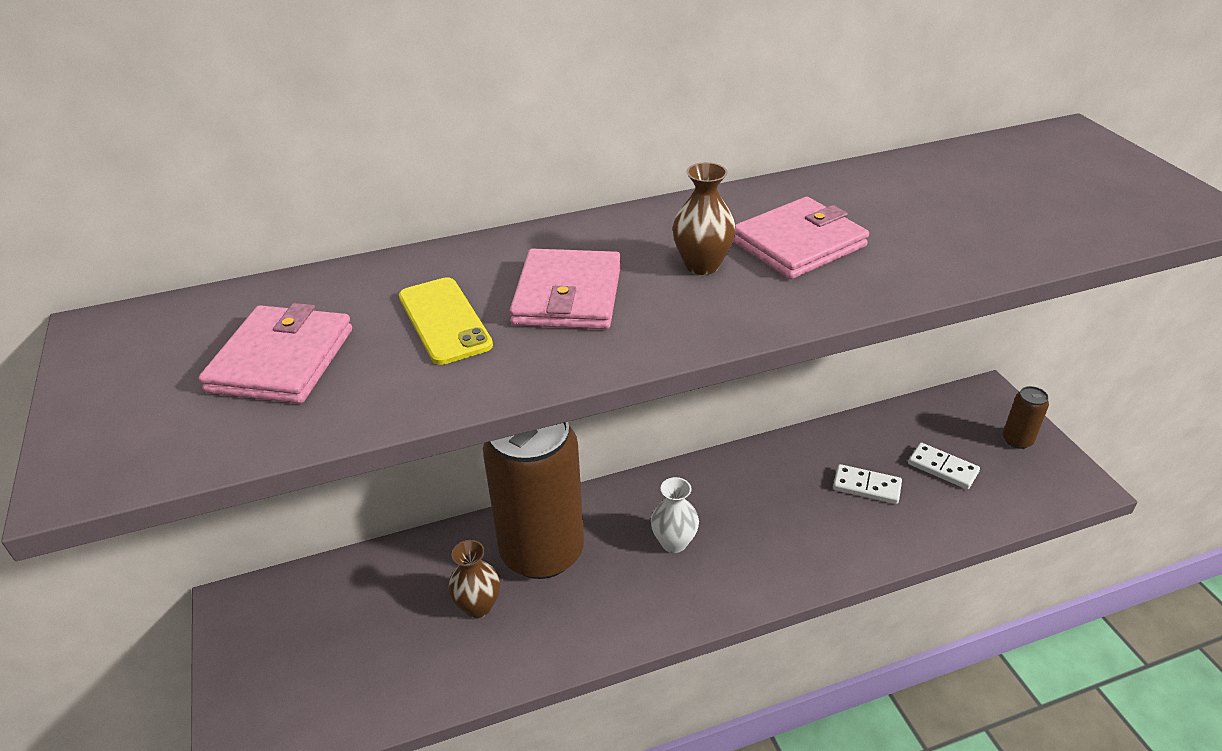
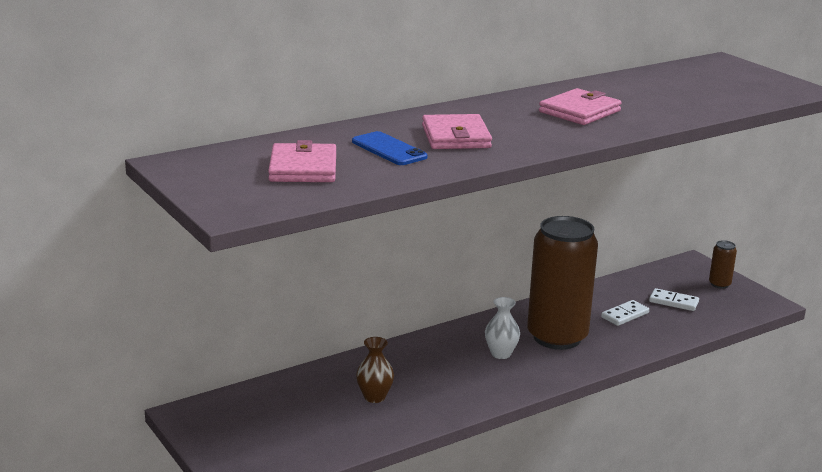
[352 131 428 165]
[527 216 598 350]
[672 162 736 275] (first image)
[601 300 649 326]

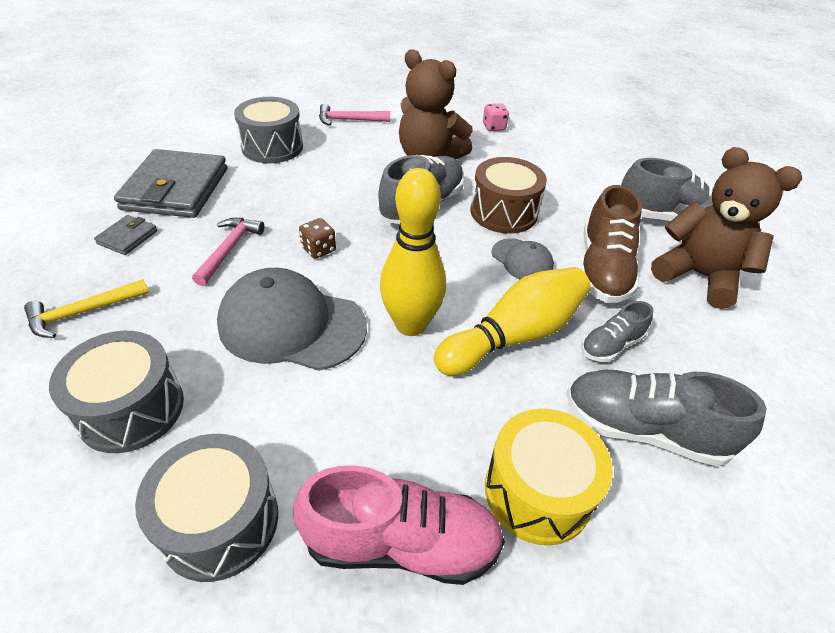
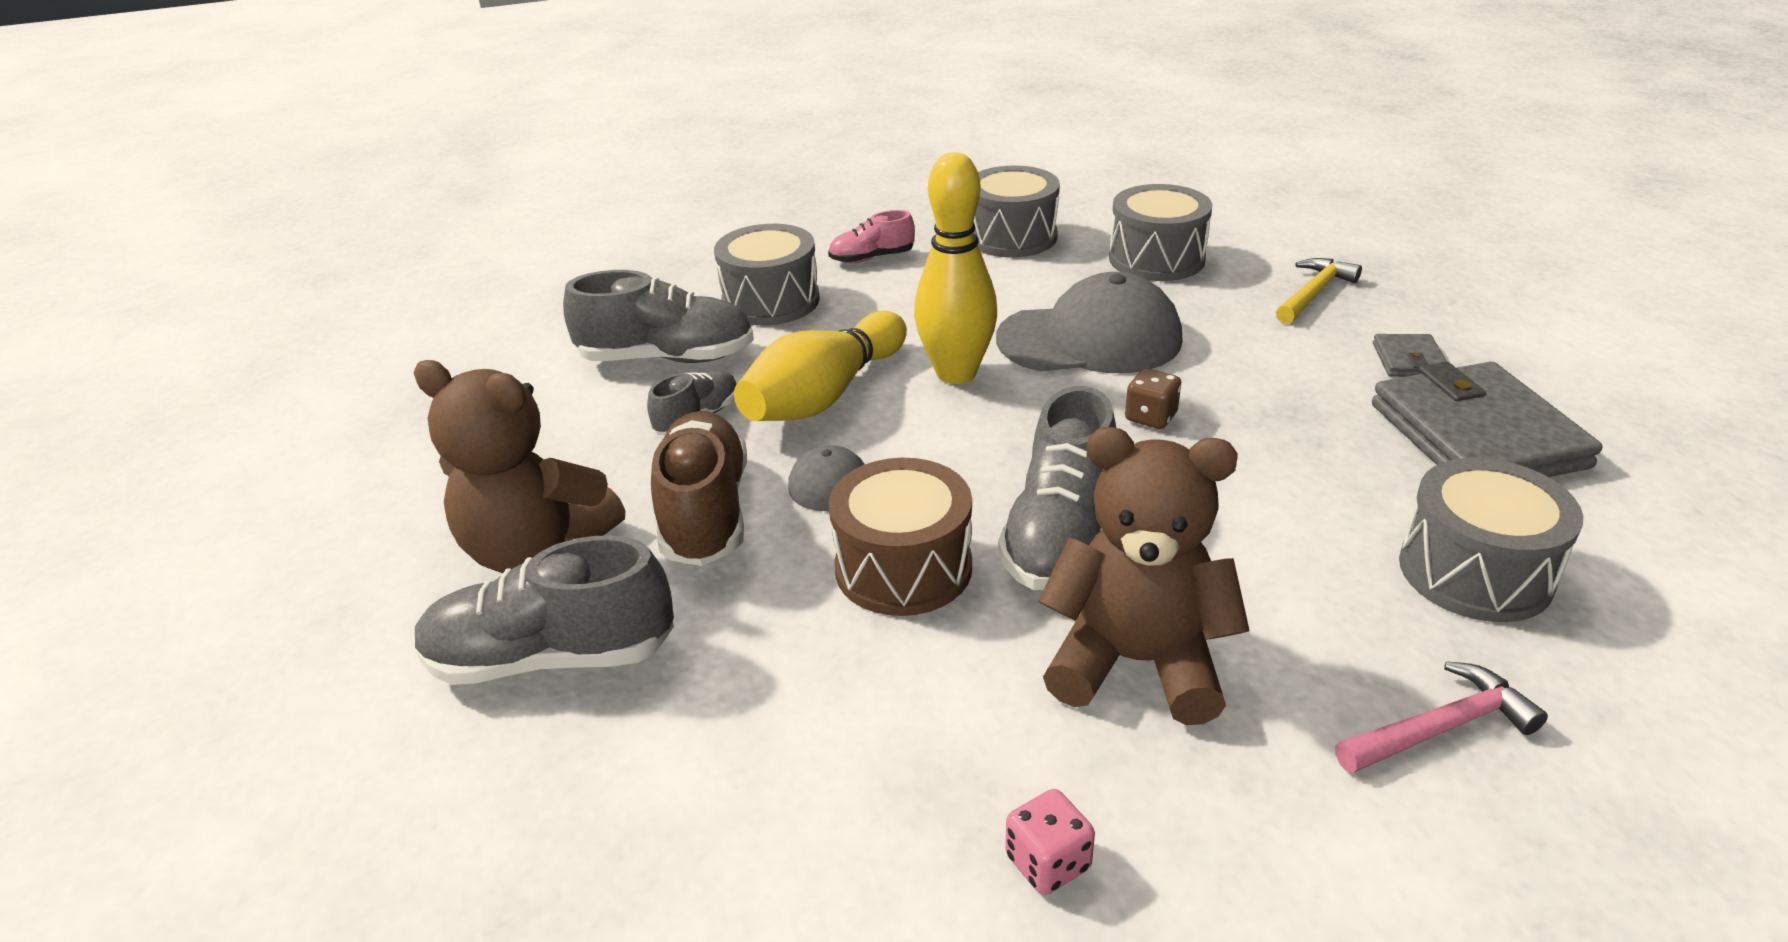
[192 218 264 286] (first image)
[828 210 915 263]
[714 224 820 325]

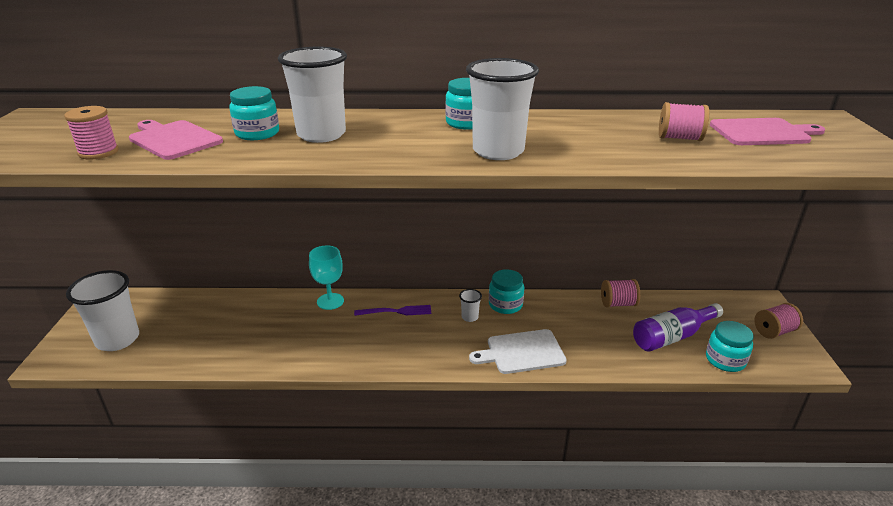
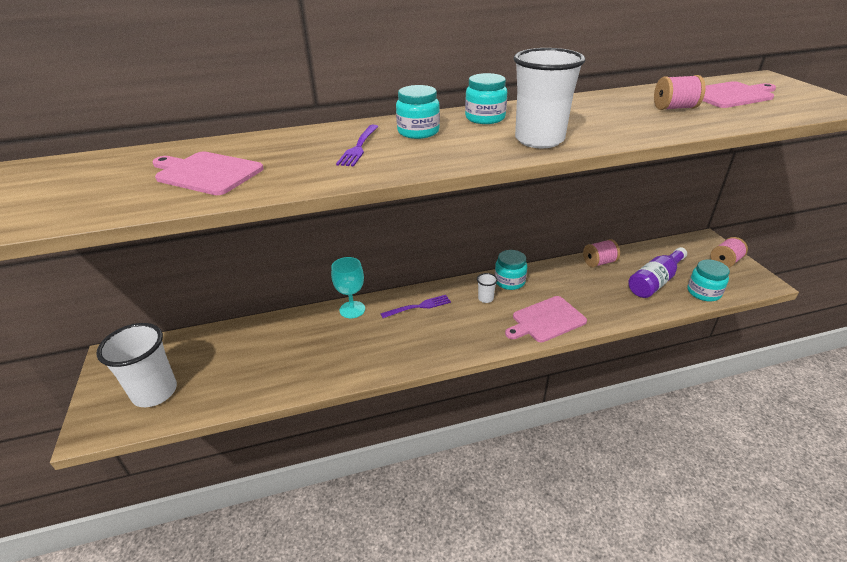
[64 106 119 160] (first image)
[396 85 440 139]
[336 125 379 166]
[505 296 587 342]

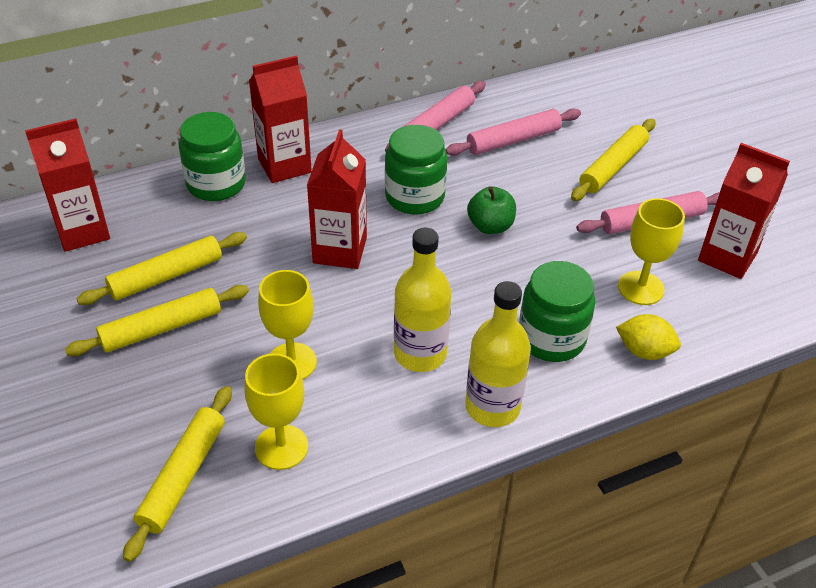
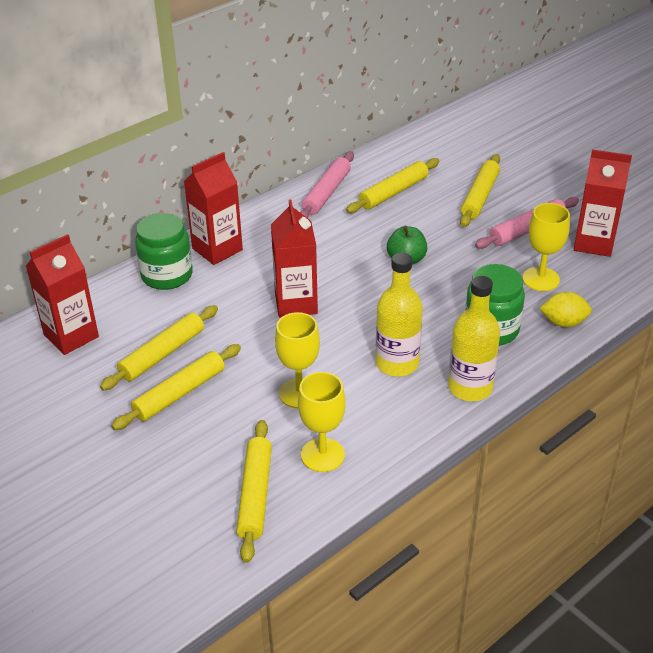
[385 125 447 215] (first image)
[346 158 440 213]

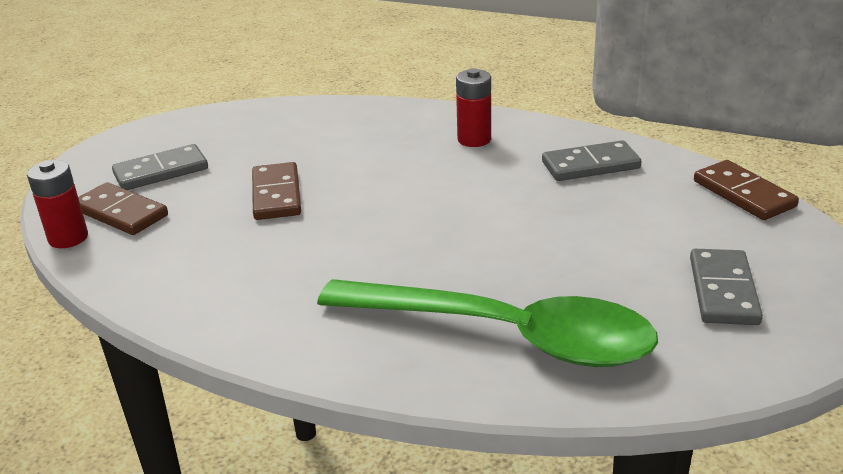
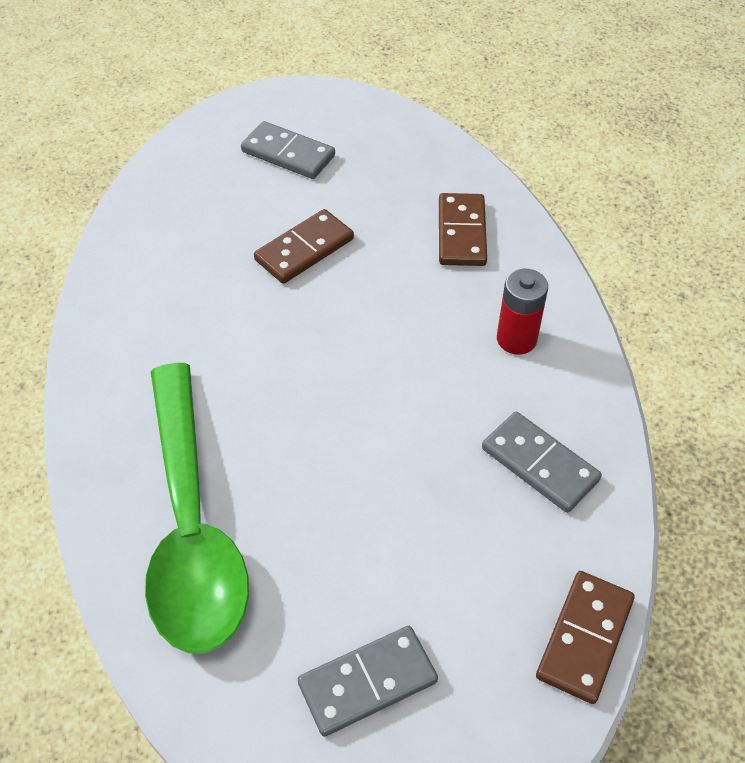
[27 160 88 248] (first image)
[439 193 487 266]

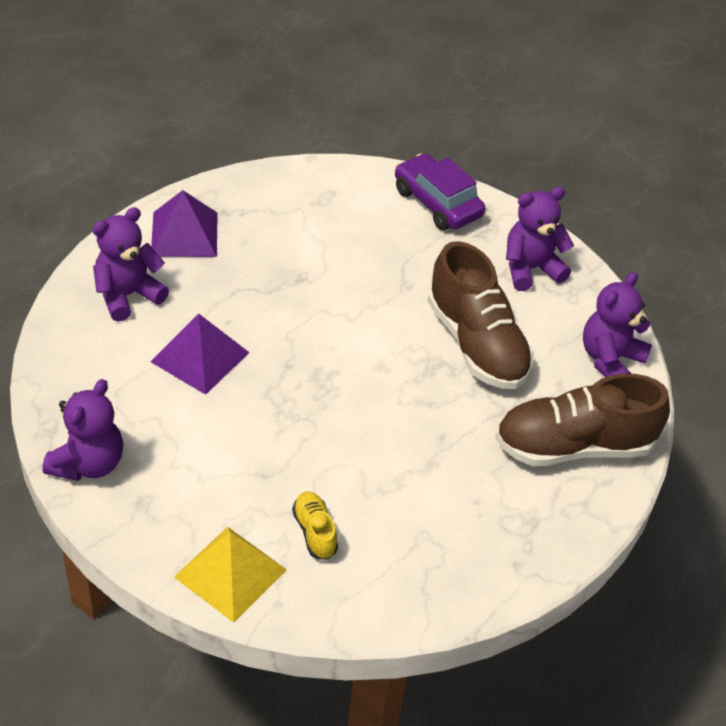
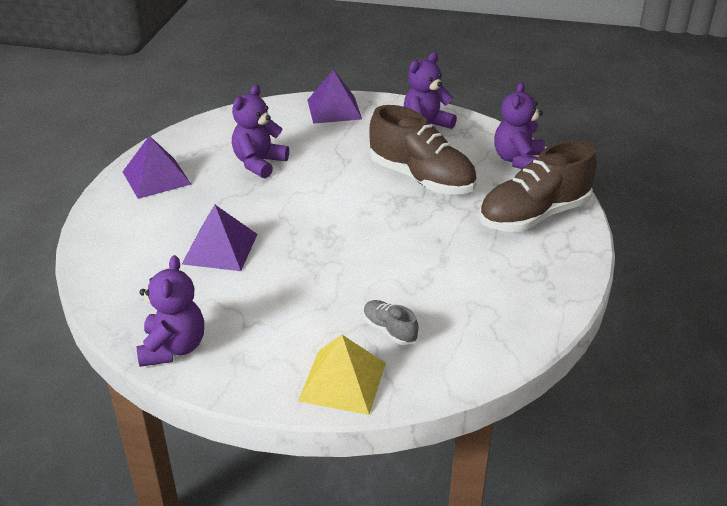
[232 85 289 178]
[363 300 418 345]
[307 70 362 124]

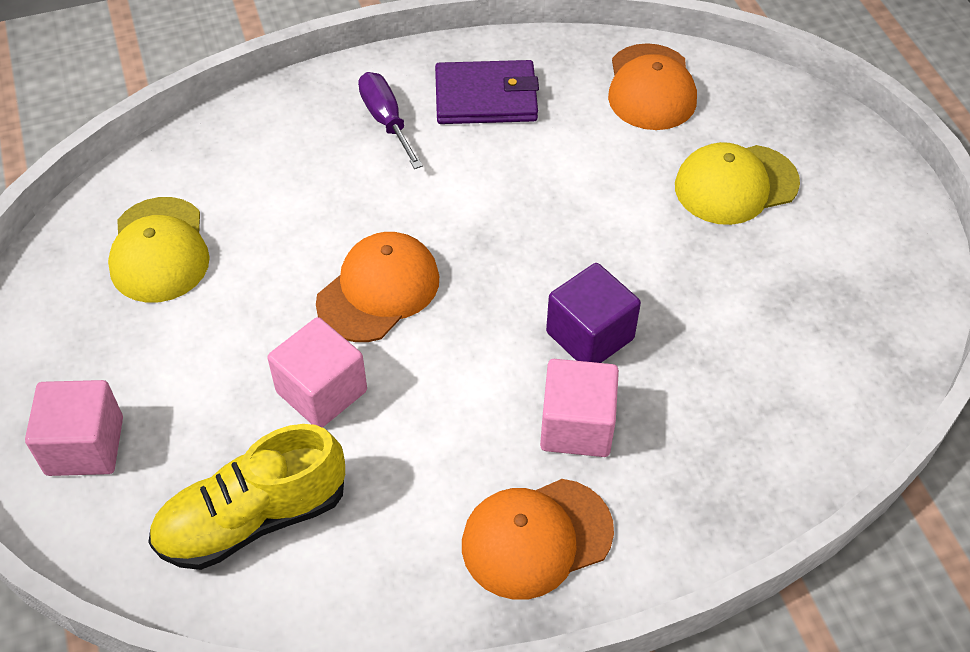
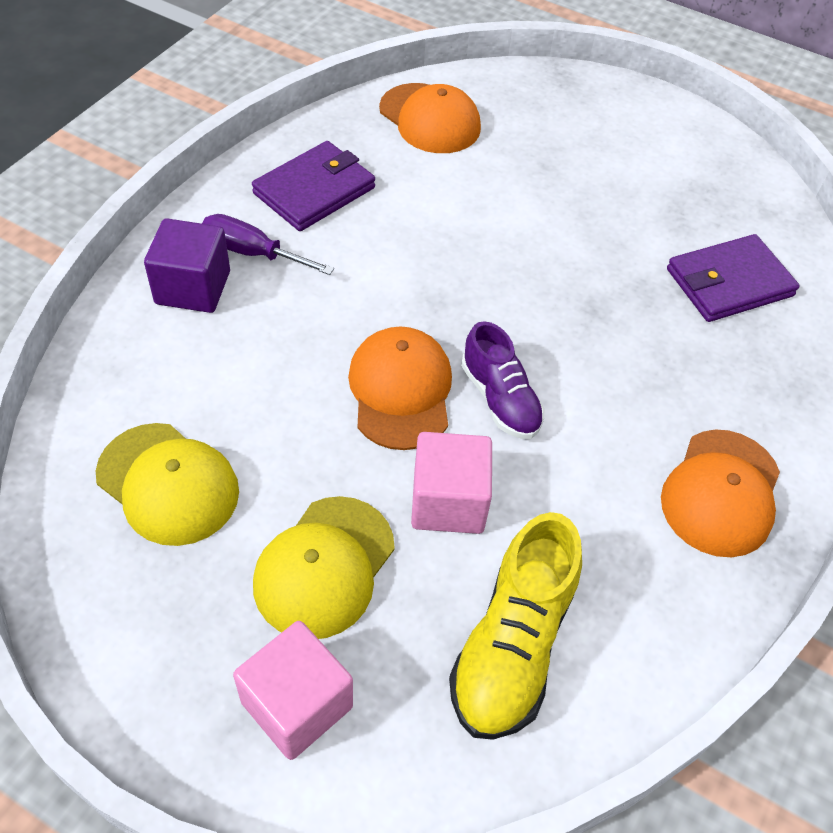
[540 359 619 457] (first image)
[144 218 230 313]
[253 496 395 639]
[461 321 545 439]
[667 234 800 322]

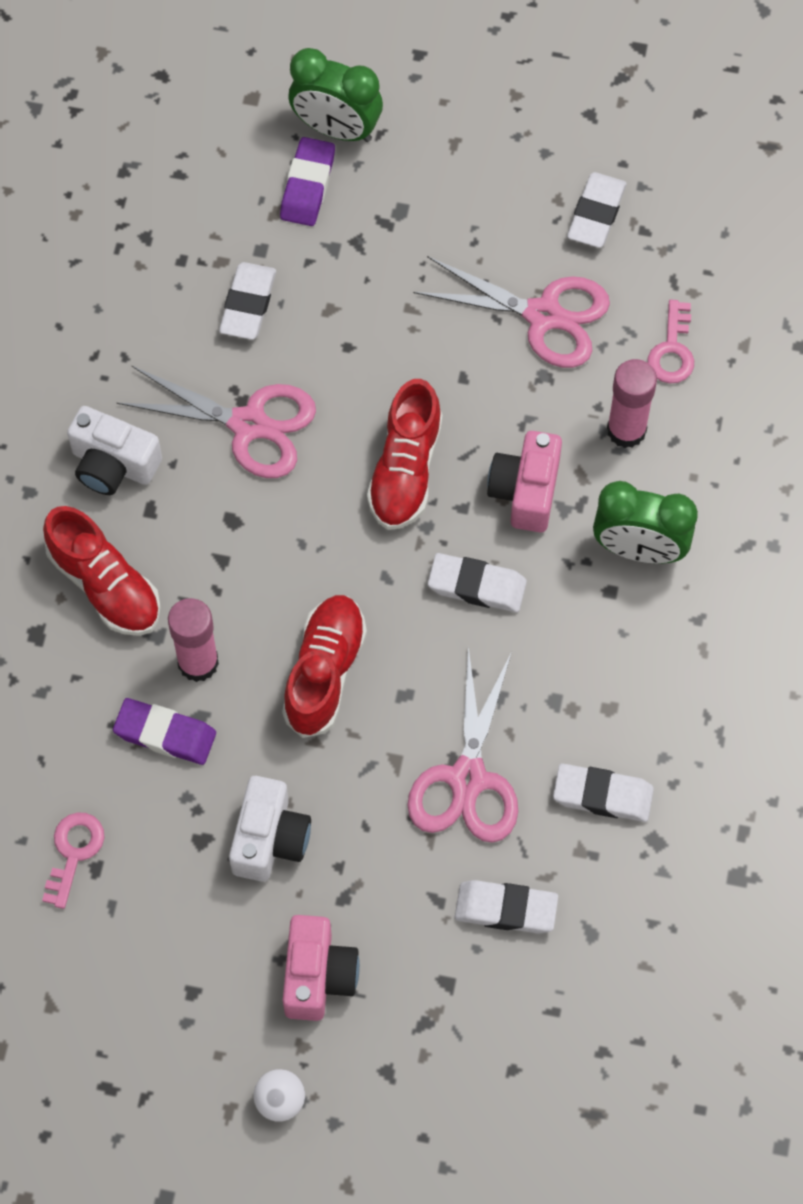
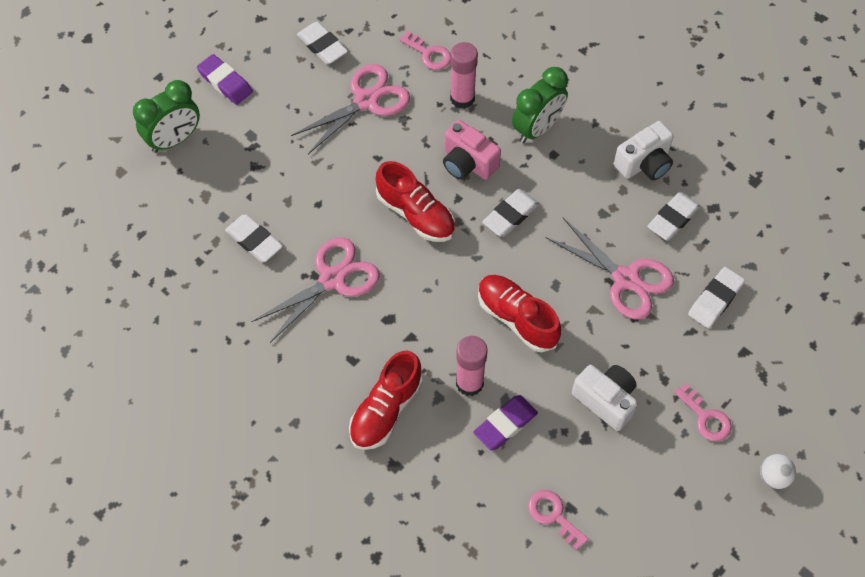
[349 351 423 450]
[614 121 674 181]
[197 54 253 105]
[674 383 732 441]

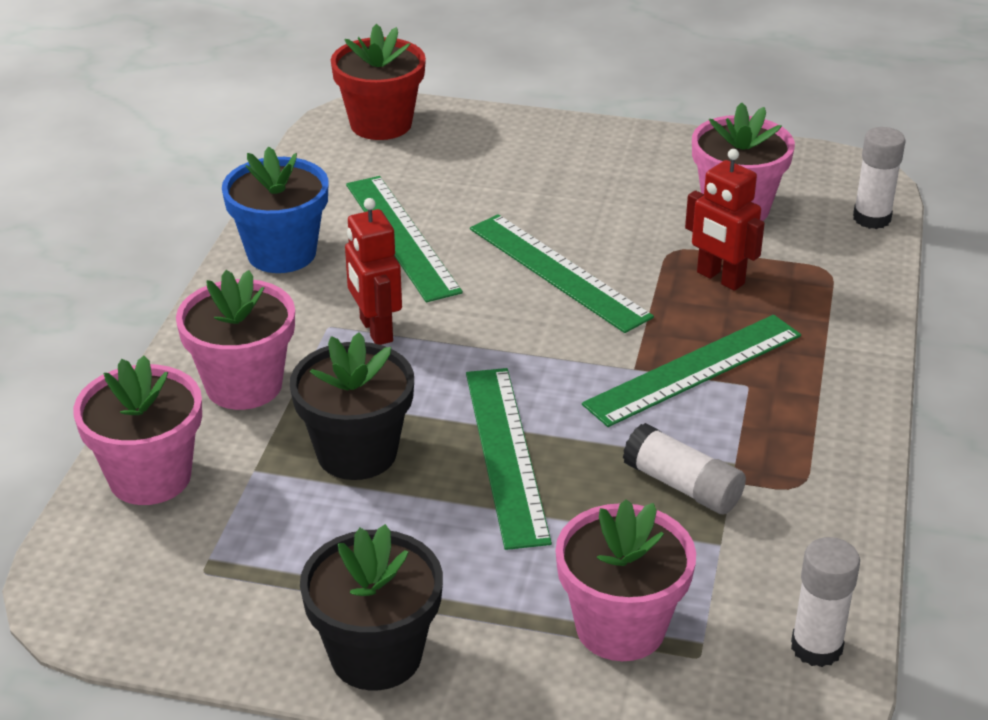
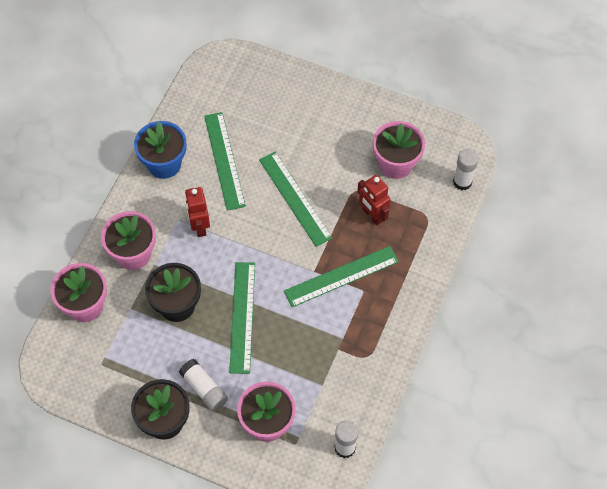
[331 24 426 140] (first image)
[179 359 228 412]

